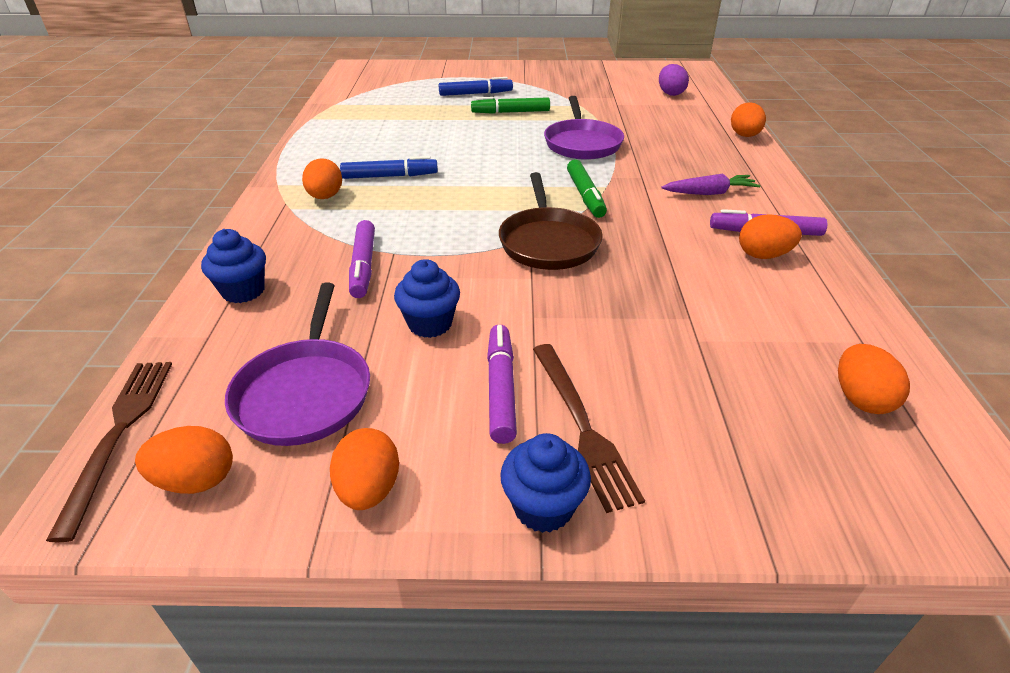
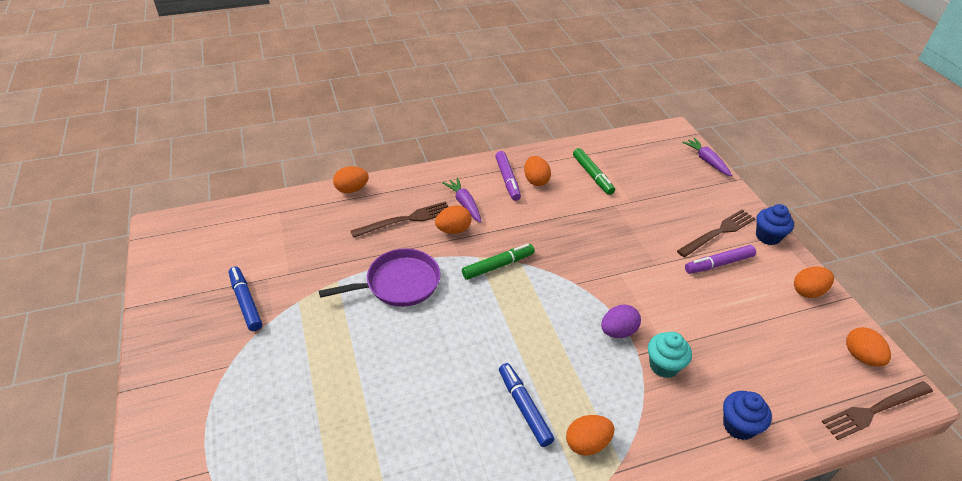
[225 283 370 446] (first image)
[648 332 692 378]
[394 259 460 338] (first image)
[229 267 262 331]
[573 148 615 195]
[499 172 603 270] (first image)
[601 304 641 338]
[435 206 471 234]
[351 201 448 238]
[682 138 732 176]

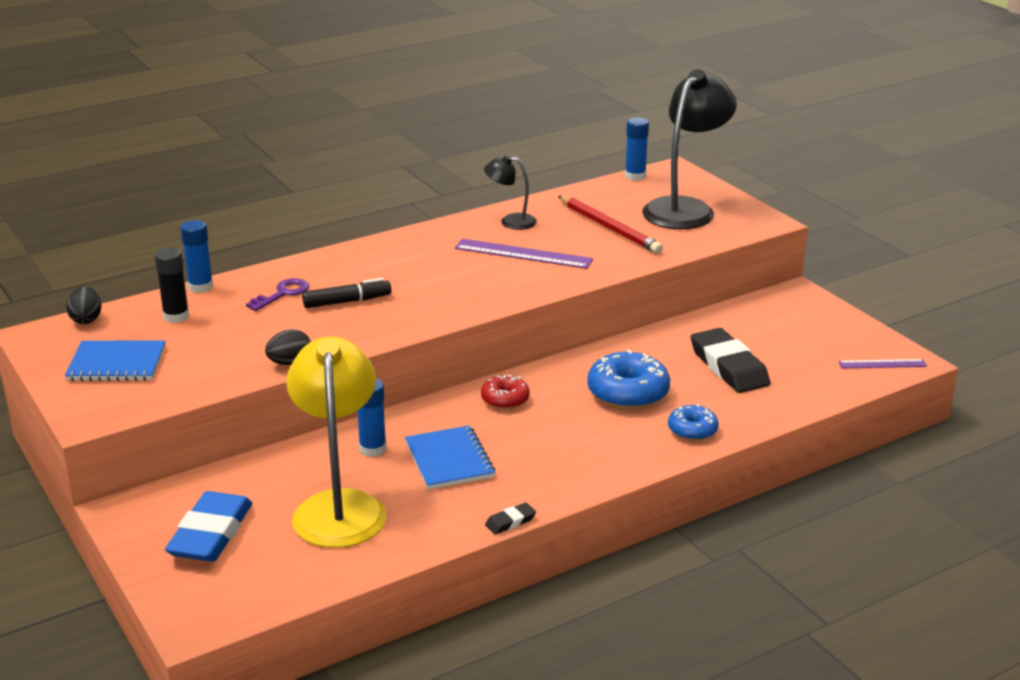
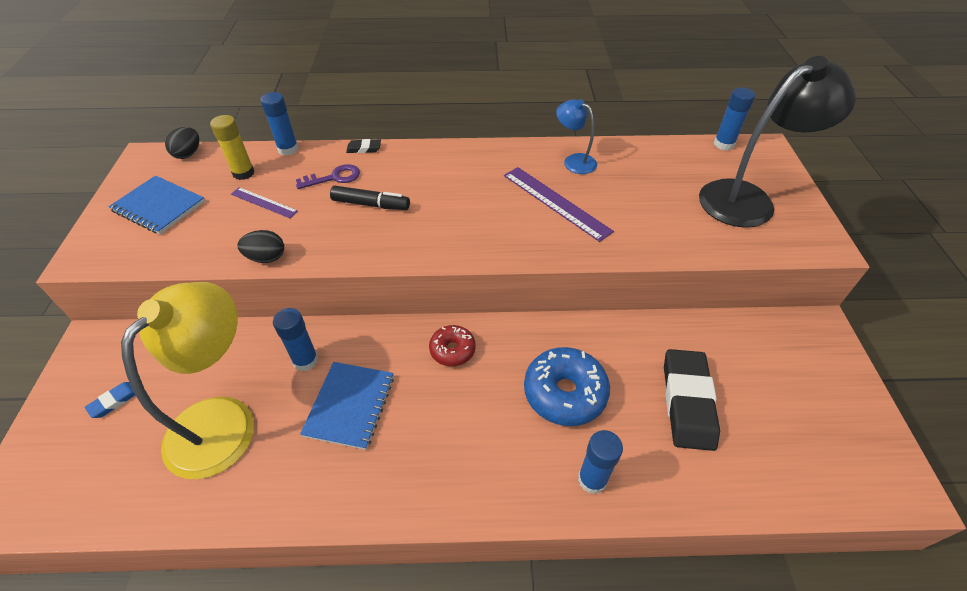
[210 115 255 180]
[85 382 135 418]
[556 99 597 174]
[346 139 381 153]
[558 196 663 254] (first image)
[578 430 623 494]
[231 187 298 218]

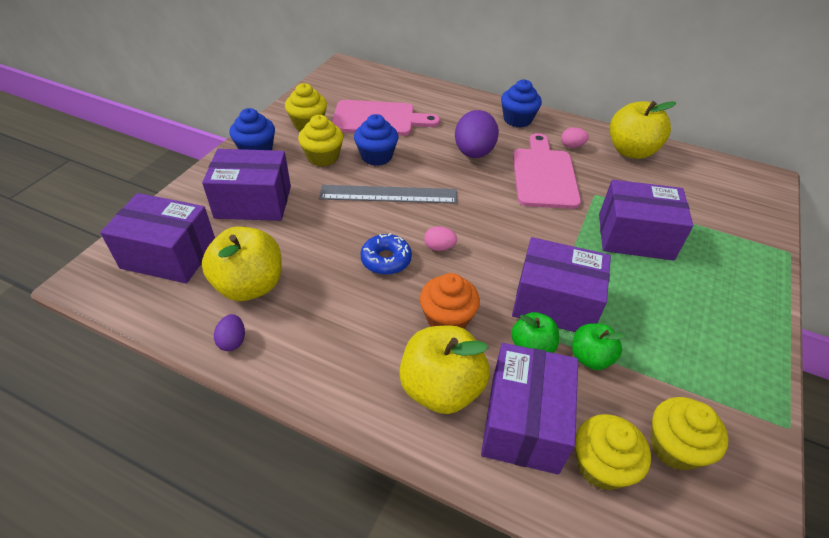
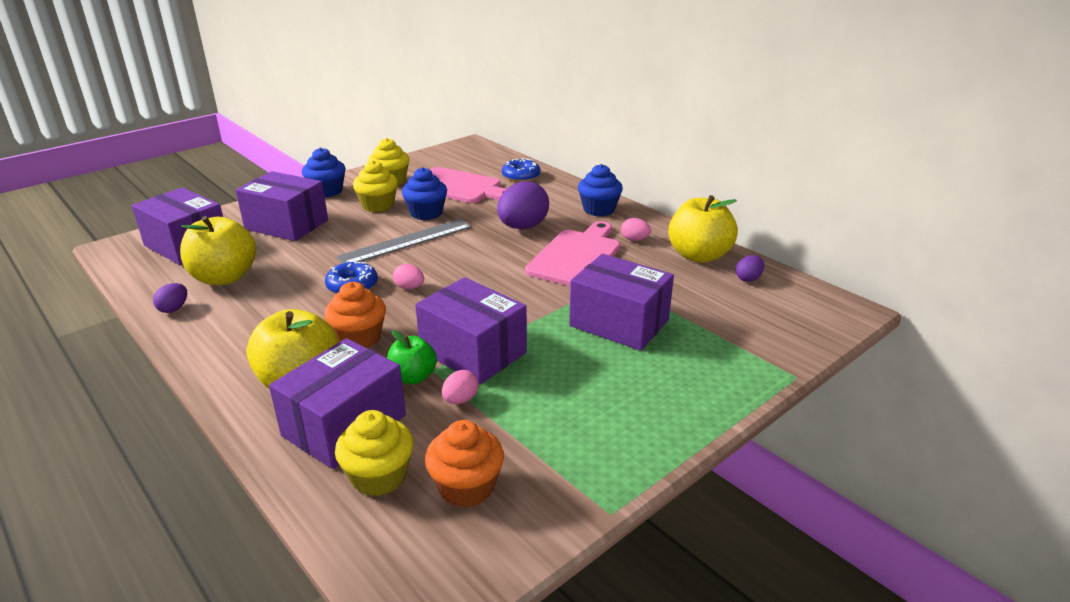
[336 219 472 263]
[442 370 479 404]
[425 420 504 508]
[502 158 541 182]
[736 255 764 282]

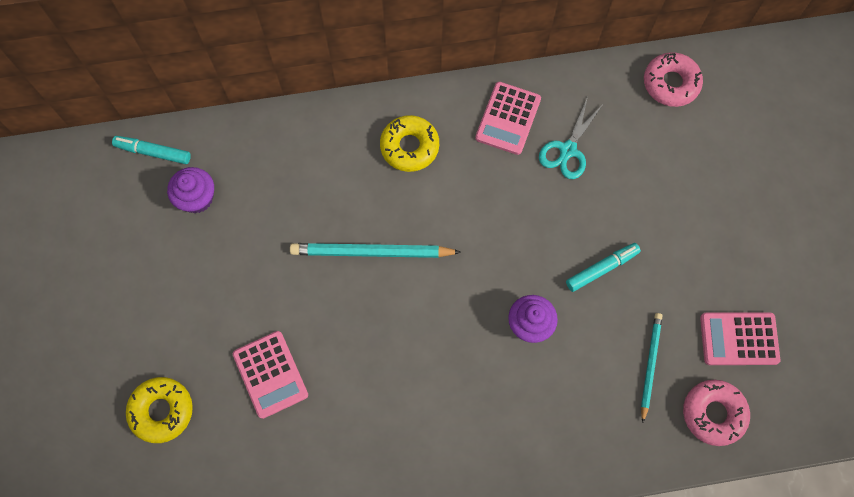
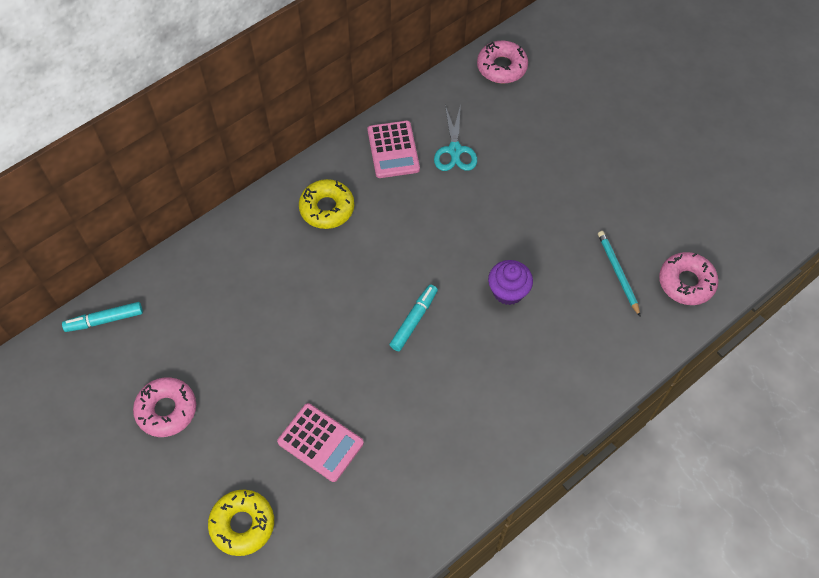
[167 167 214 213] (first image)
[290 243 461 258] (first image)
[390 284 438 351]
[700 312 780 365] (first image)
[133 378 196 437]

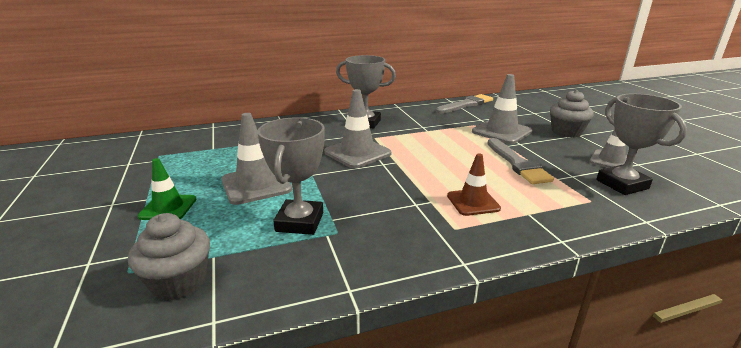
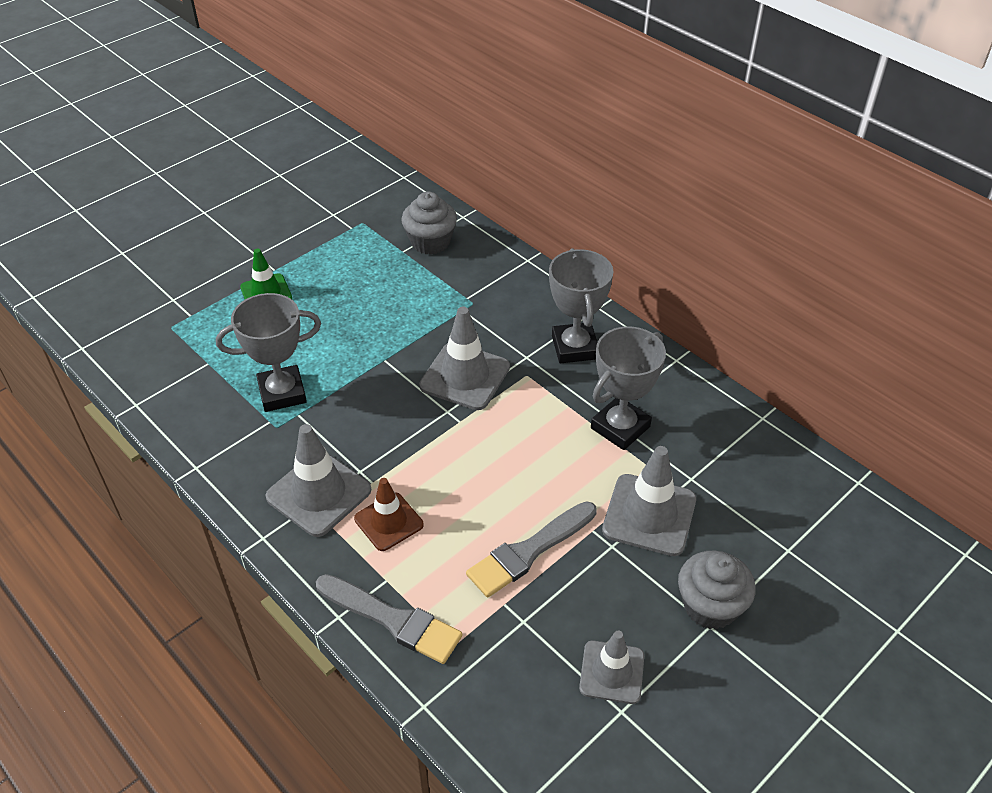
[401 192 457 255]
[266 424 371 537]
[316 574 463 664]
[591 326 666 450]

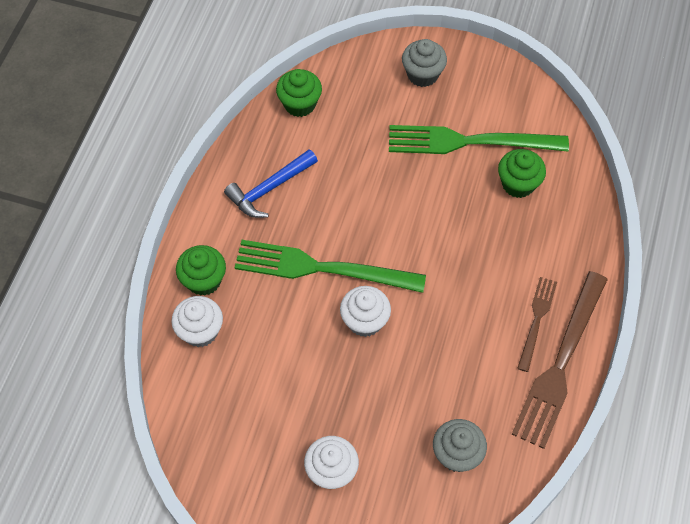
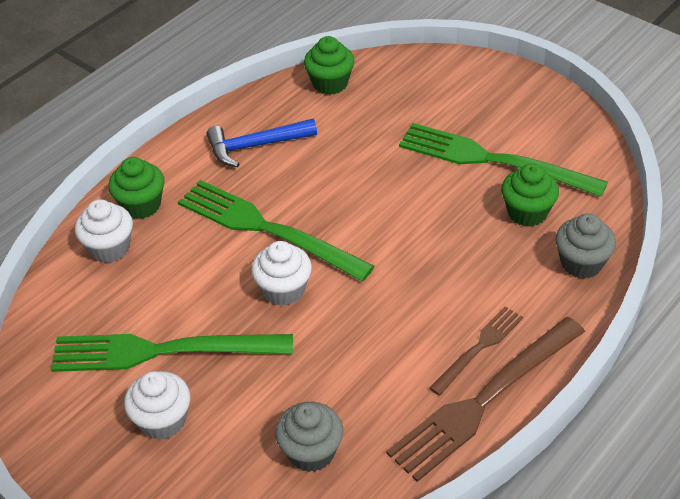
[555 213 616 279]
[51 334 293 372]

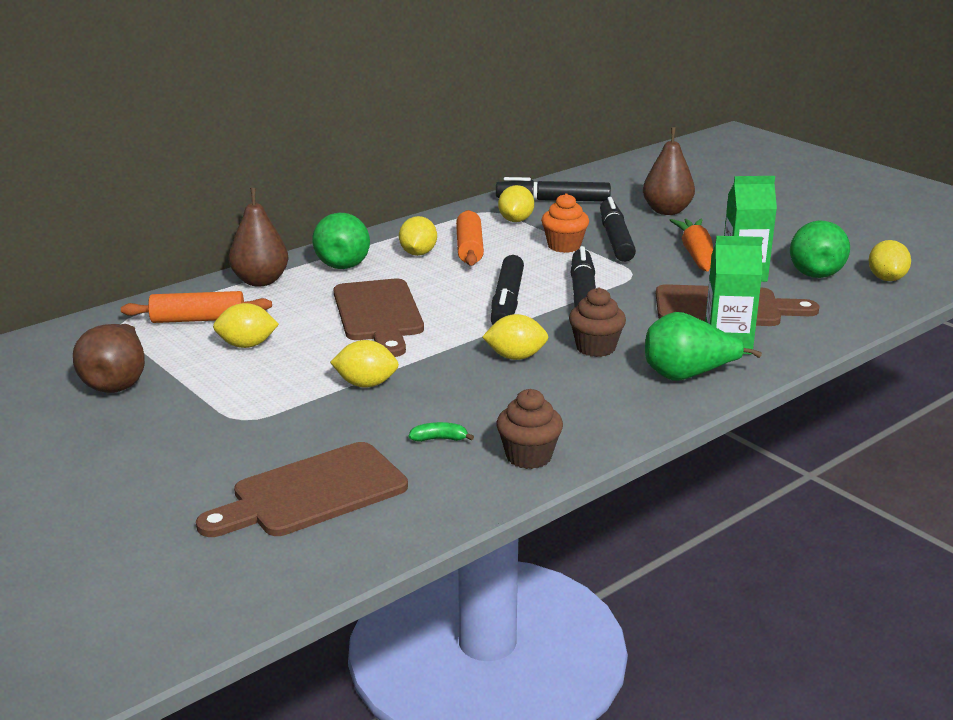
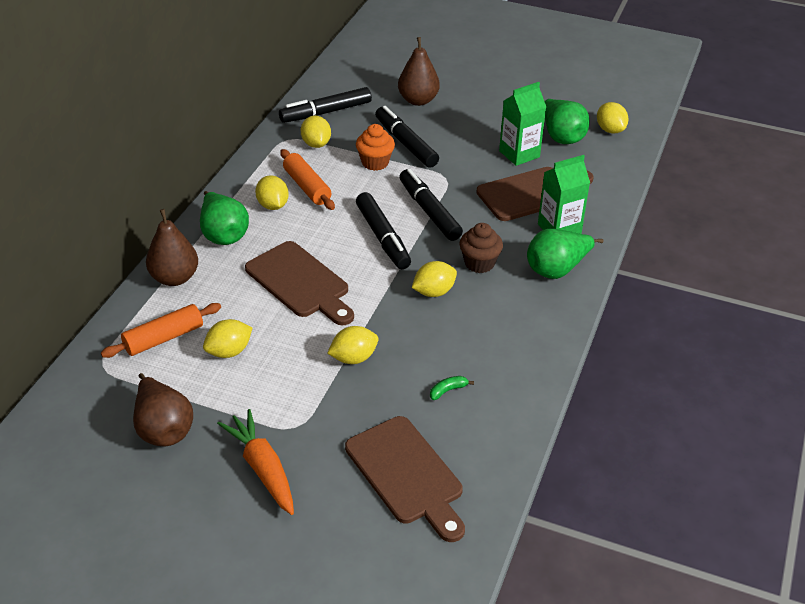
[345 416 465 542]
[497 389 563 469] (first image)
[217 409 294 515]

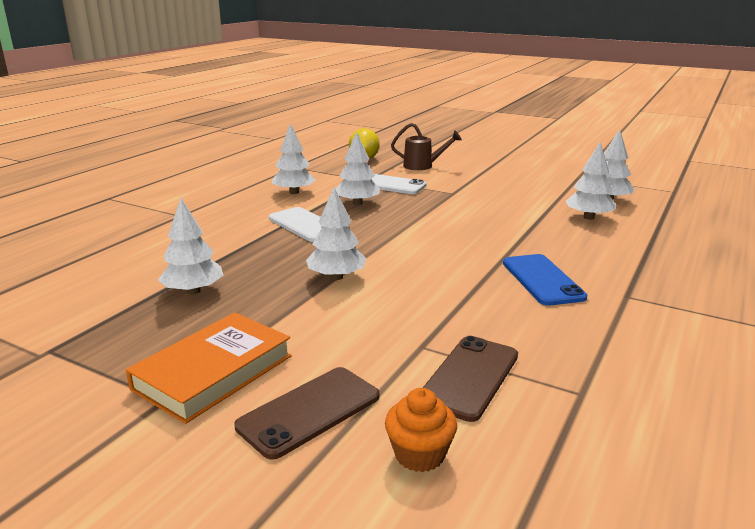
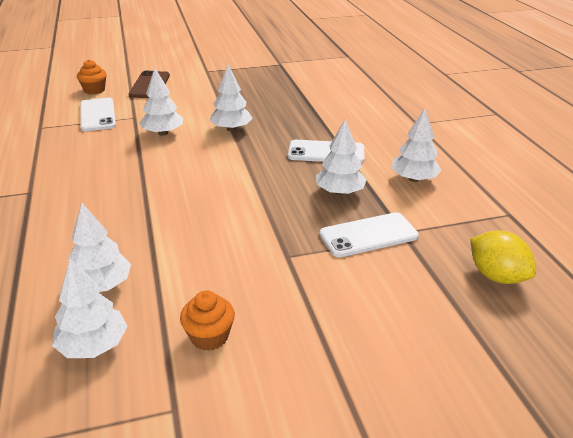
[126 312 292 424] (first image)
[139 68 183 136]
[391 123 462 170] (first image)
[80 98 116 131]
[503 254 587 306] (first image)
[180 290 235 351]

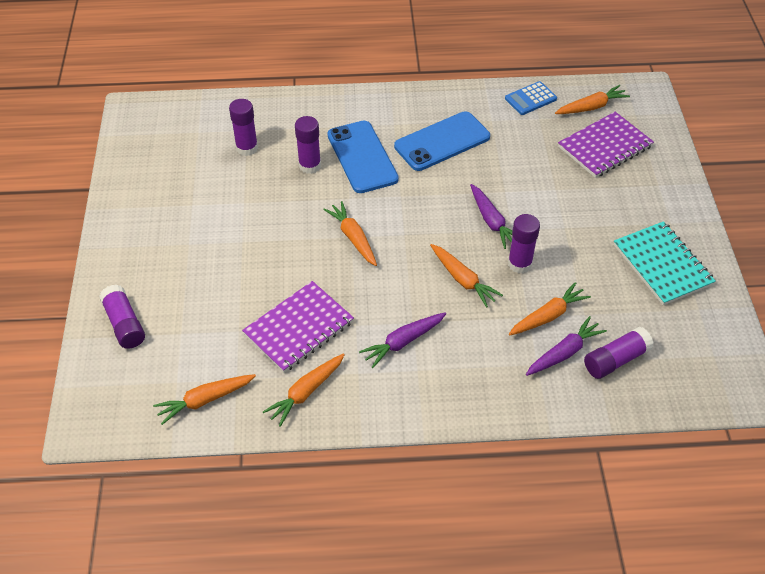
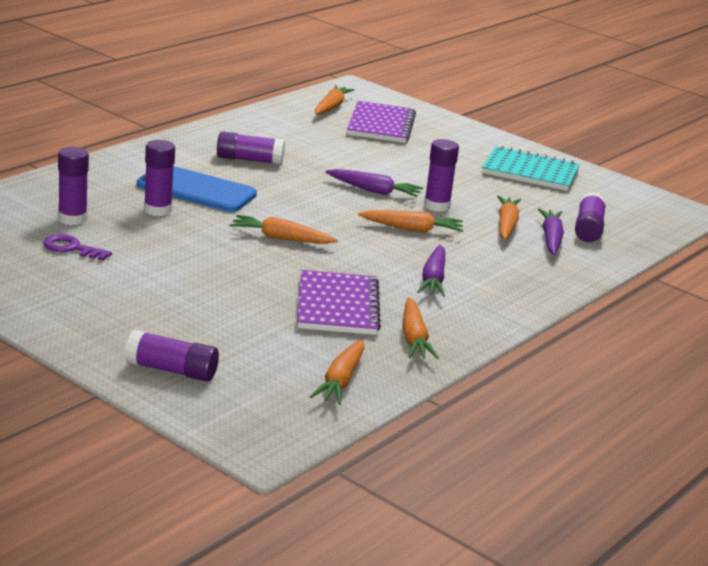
[217 131 285 165]
[505 81 557 115] (first image)
[43 234 112 261]

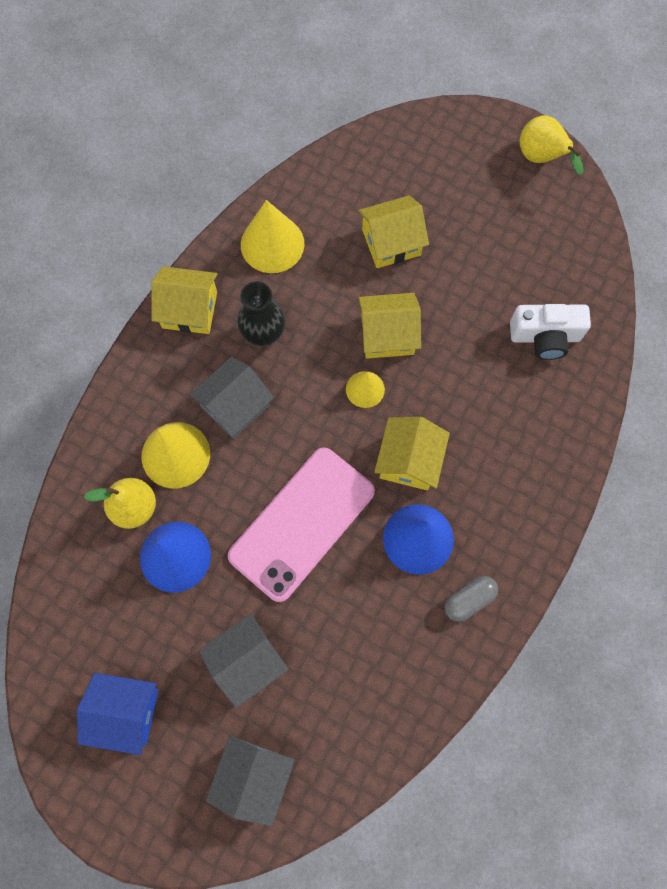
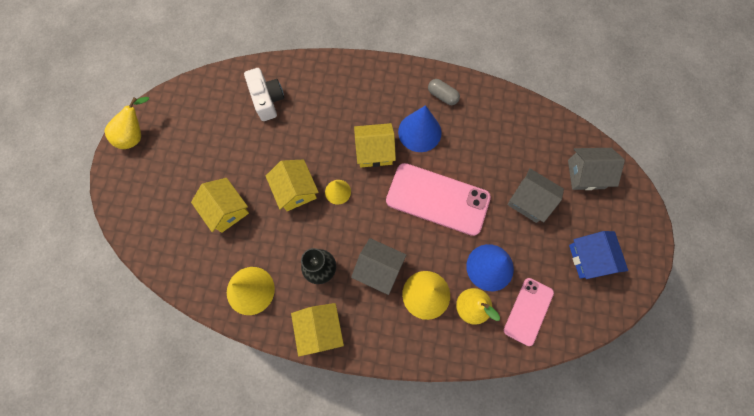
[504 278 554 346]

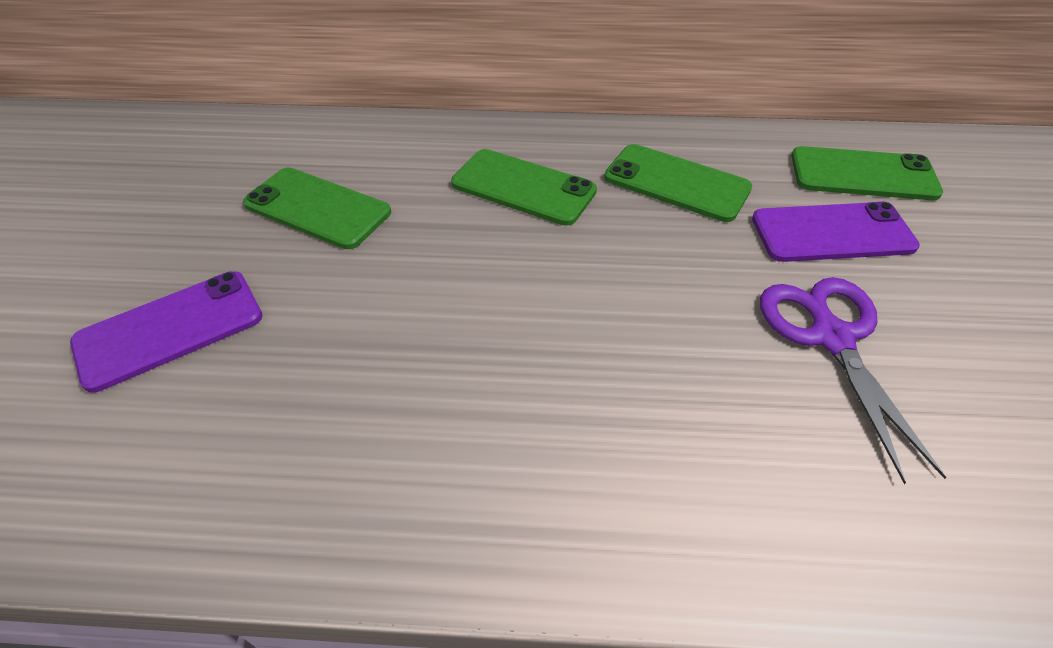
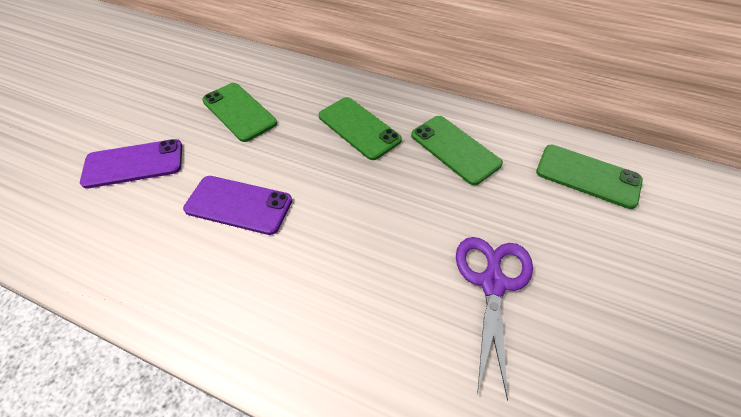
[183 176 292 235]

